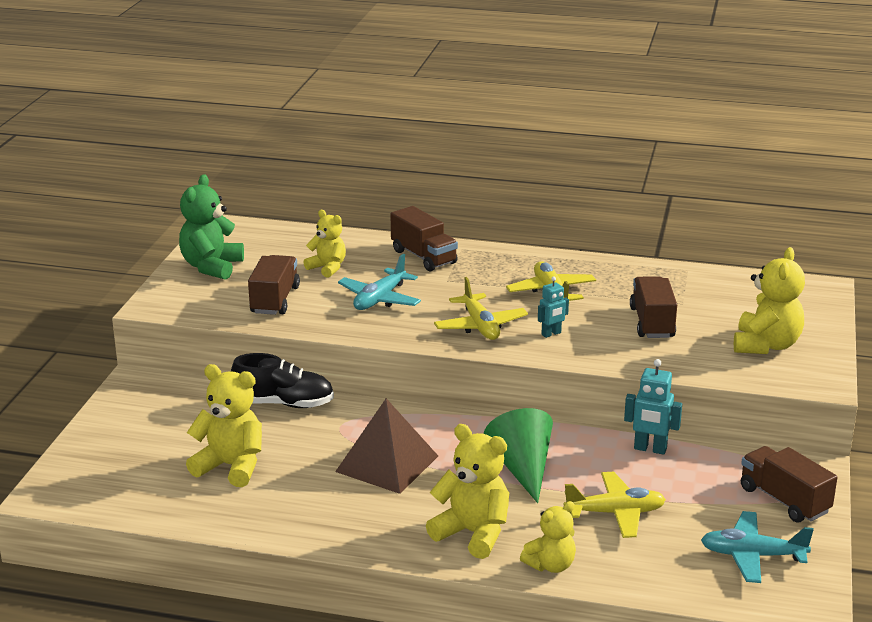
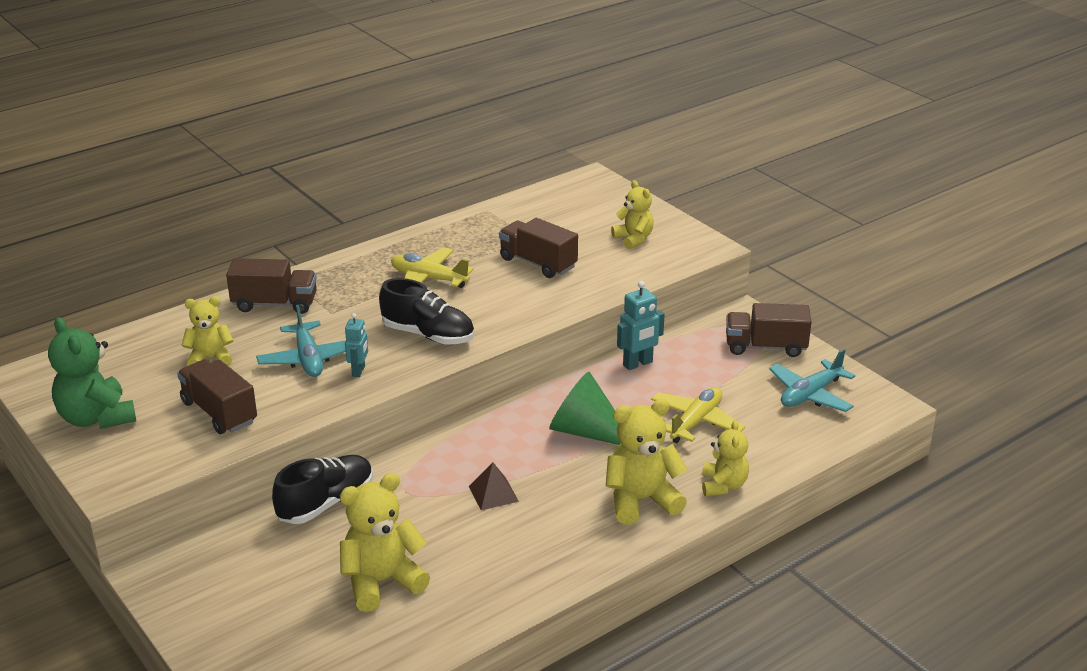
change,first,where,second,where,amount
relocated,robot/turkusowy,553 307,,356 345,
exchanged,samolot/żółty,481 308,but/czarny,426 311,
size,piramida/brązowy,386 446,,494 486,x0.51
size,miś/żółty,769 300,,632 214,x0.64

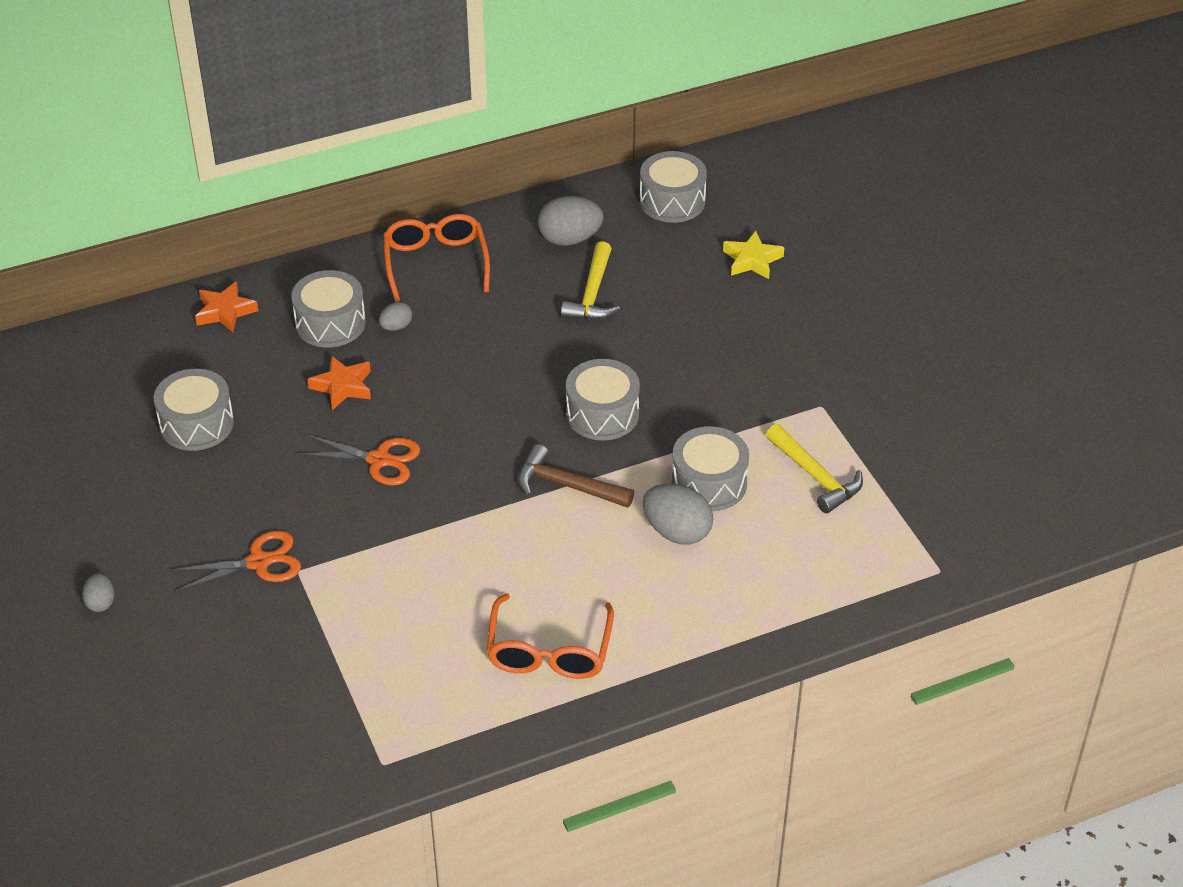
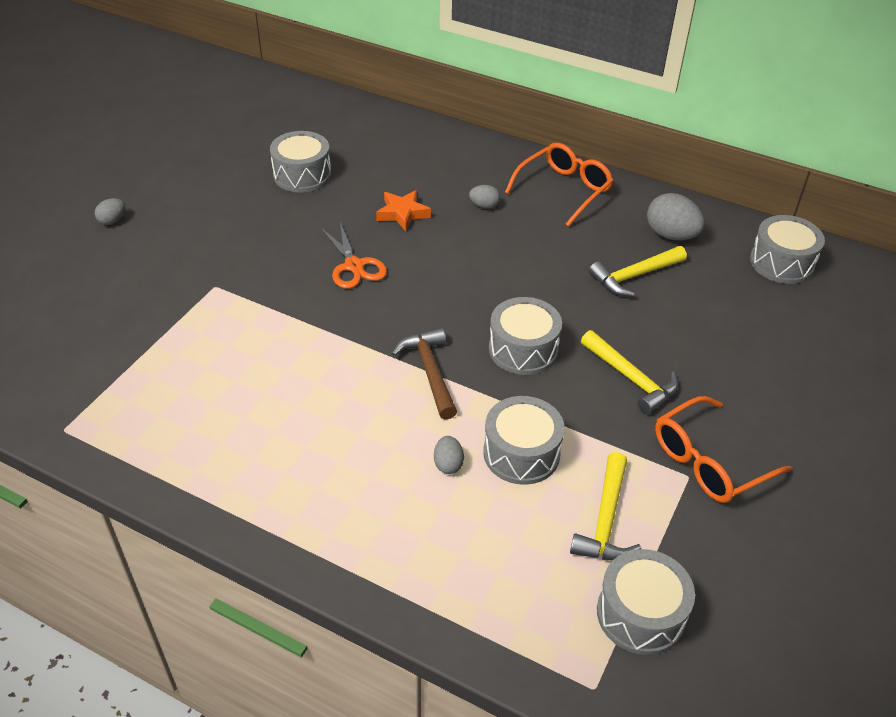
change,first,where,second,where,amount
missing,nożyczki/pomarańczowy,236 561,,,
missing,gwiazda/pomarańczowy,226 307,,,
missing,gwiazda/żółty,753 255,,,
appeared,,,młotek/żółty,629 372,
relocated,bęben/szary,328 309,,646 602,
relocated,okulary/pomarańczowy,550 636,,723 449,
size,jajko/szary,678 514,,449 455,x0.54

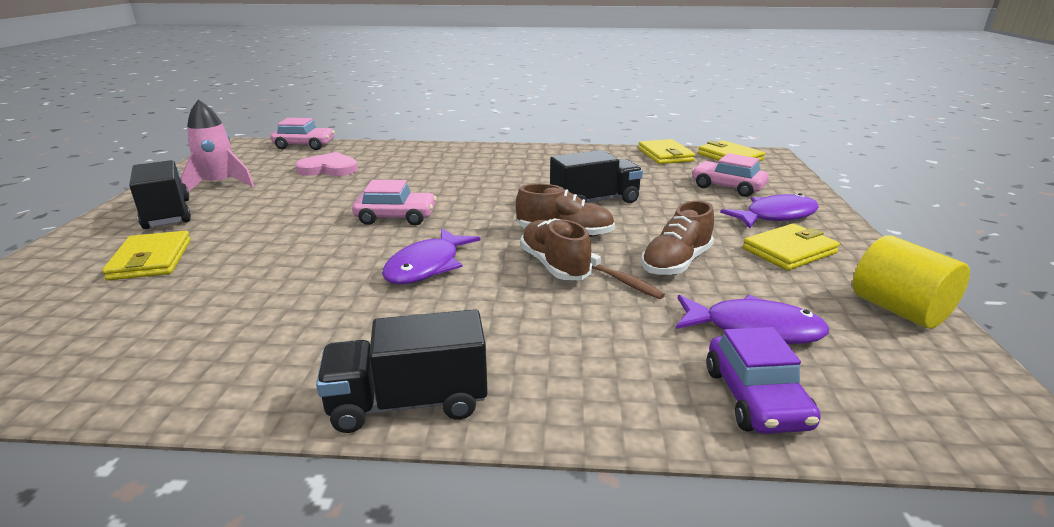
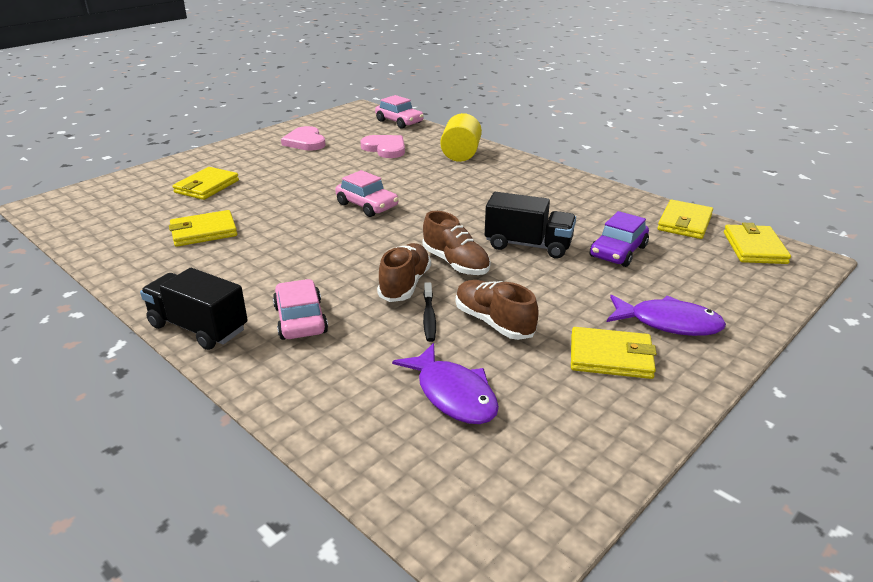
change,first,where,second,where,amount
missing,ciężarówka/czarny,160 194,,,
missing,ryba/fioletowy,431 256,,,
appeared,,,portfel/żółty,203 228,
relocated,samochód/różowy,730 175,,300 309,
relocated,samochód/fioletowy,763 380,,619 239,
relocated,walec/żółty,911 282,,461 137,
exchanged,rakieta/różowy,217 145,serce/różowy,303 138,
colour,szczoteczka do zębów/brązowy,628 275,szczoteczka do zębów/czarny,429 312,
spun,but/brązowy,677 238,,497 310,60 degrees clockwise

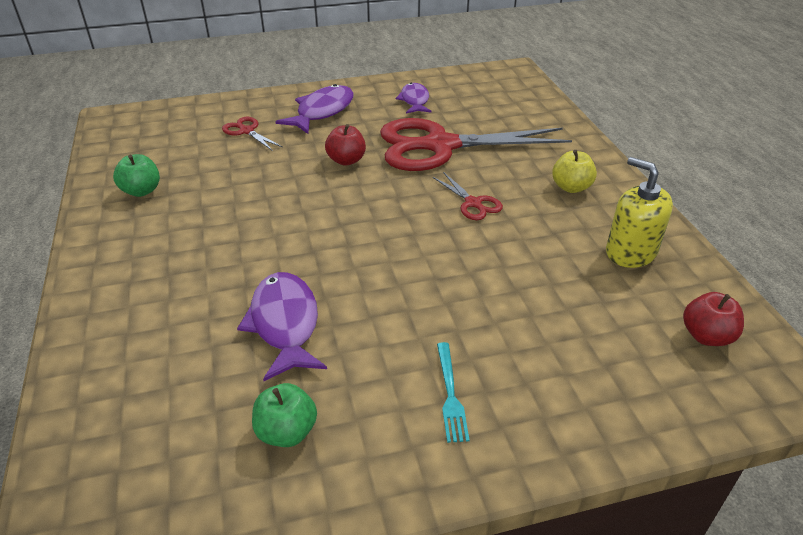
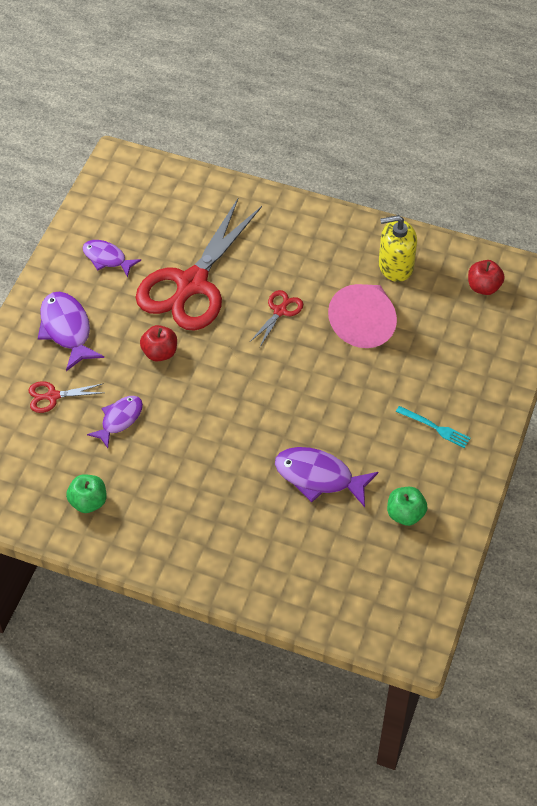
change,first,where,second,where,amount
missing,jabłko/żółty,574 171,,,
appeared,,,ryba/fioletowy,115 422,
appeared,,,stożek/różowy,362 316,
spun,nożyczki/czerwony,468 196,,276 318,60 degrees counterclockwise

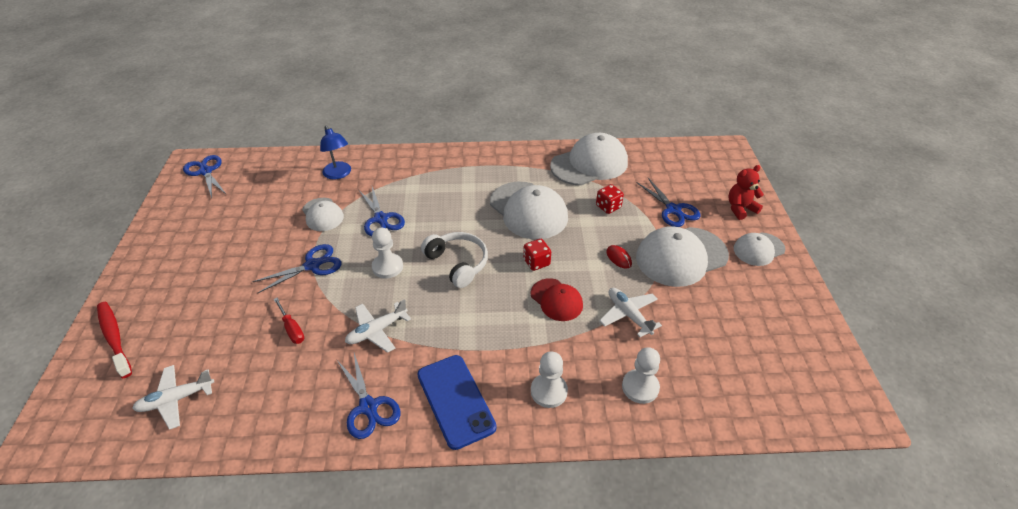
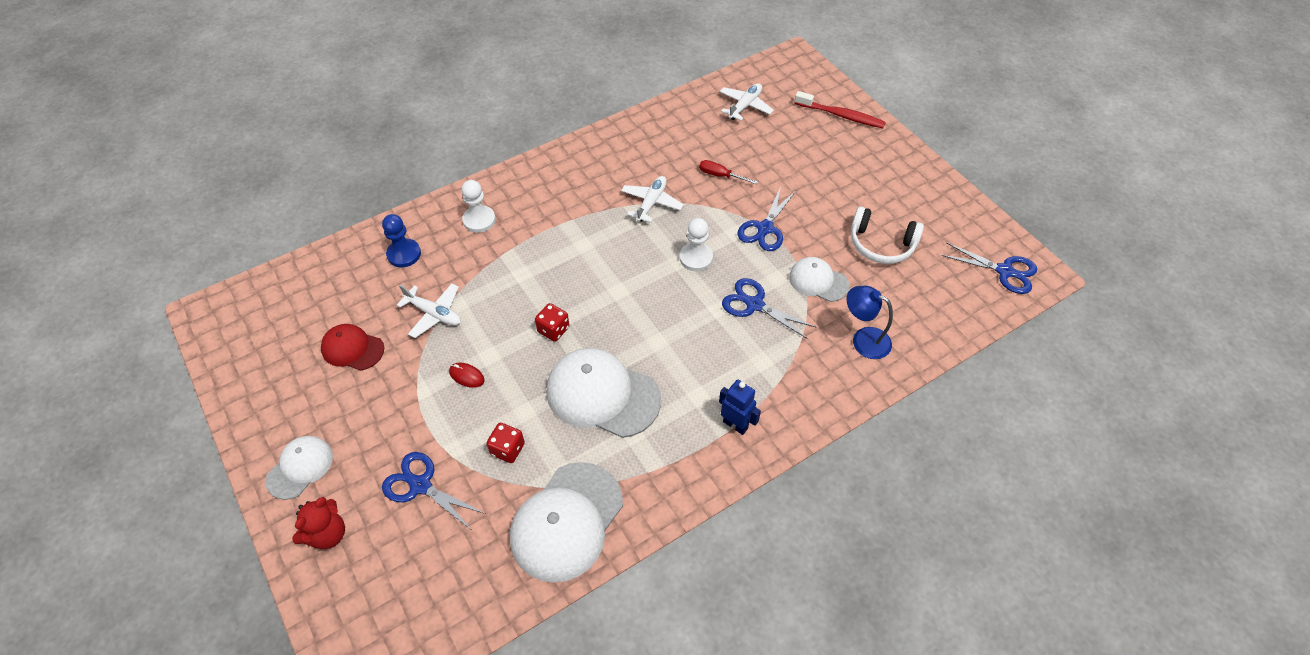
change,first,where,second,where,amount
missing,nożyczki/niebieski,369 396,,,
missing,telefon/niebieski,457 402,,,
missing,czapka/biały,682 256,,,
appeared,,,robot/niebieski,740 407,
relocated,słuchawki/biały,454 260,,887 235,
relocated,czapka/czerwony,557 299,,352 347,
colour,pionek/biały,641 375,pionek/niebieski,401 240,

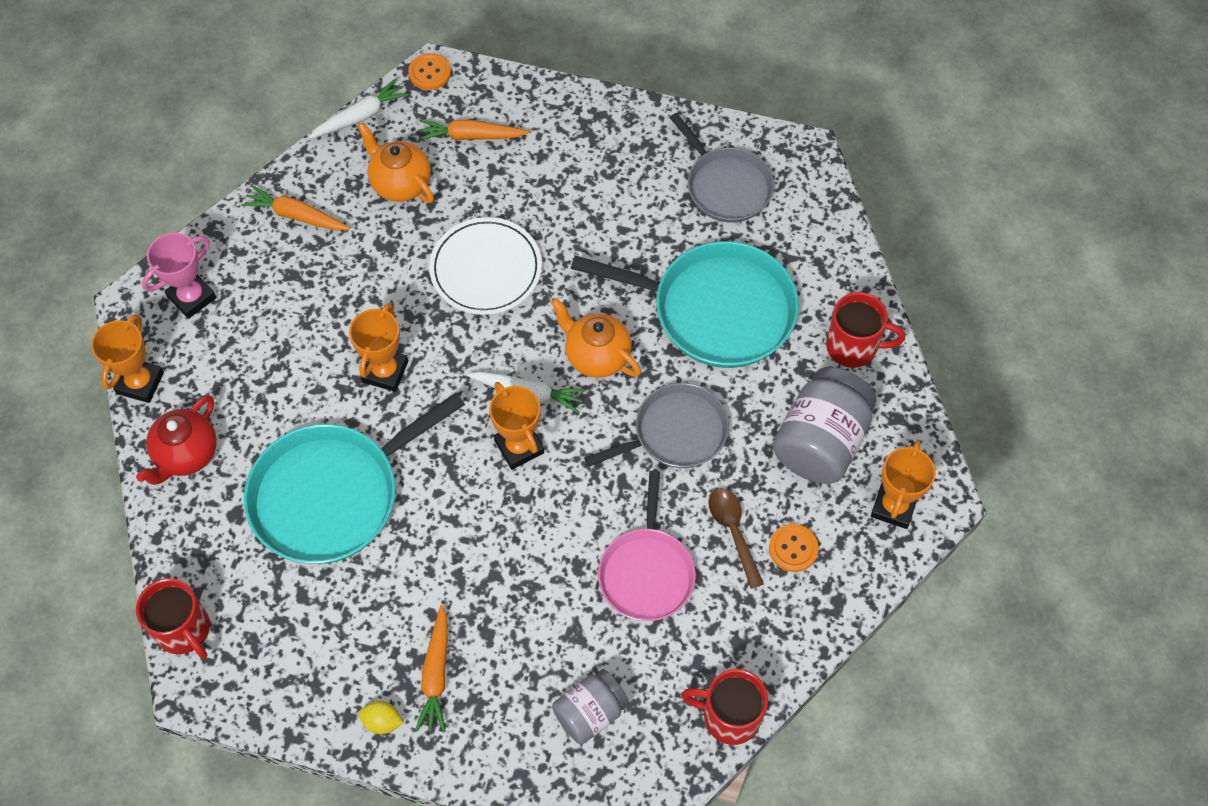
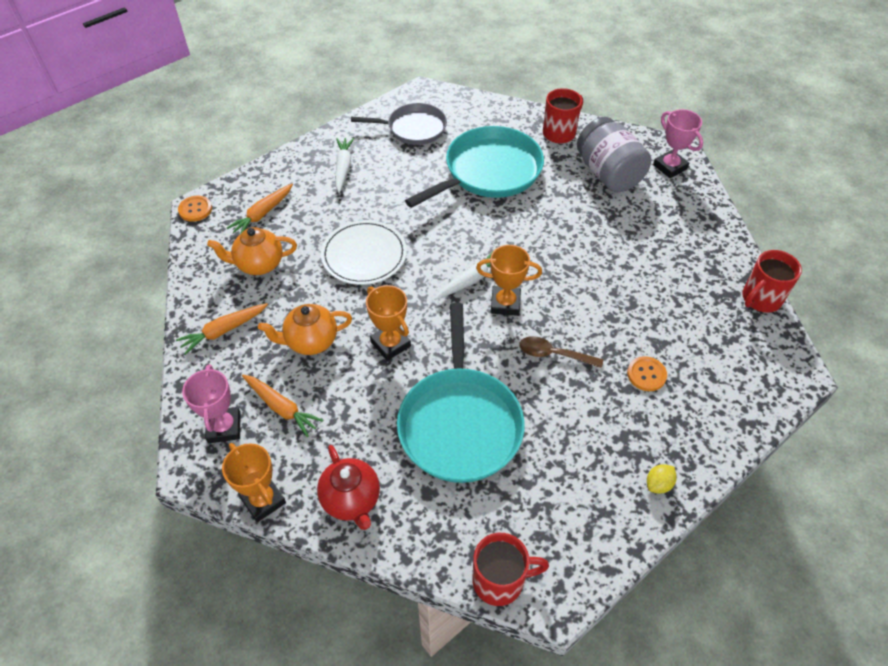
change,first,where,second,where,amount
missing,słoik/szary,590 706,,,
missing,patelnia/szary,656 425,,,
missing,patelnia/różowy,647 546,,,
relocated,marchewka/biały,358 108,,344 165,
relocated,marchewka/pomarańczowy,431 669,,282 406,
relocated,imbryk/pomarańczowy,596 338,,305 329,
relocated,łyżka/brązowy,736 538,,561 352,
relocated,guzik/pomarańczowy,794 548,,647 373,
colour,puchar/pomarańczowy,903 484,puchar/różowy,678 143,

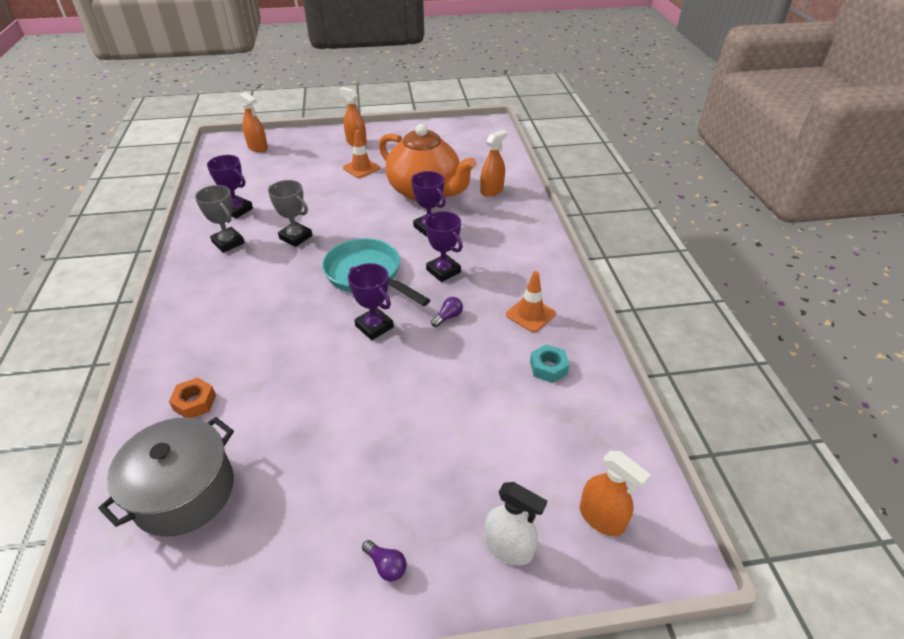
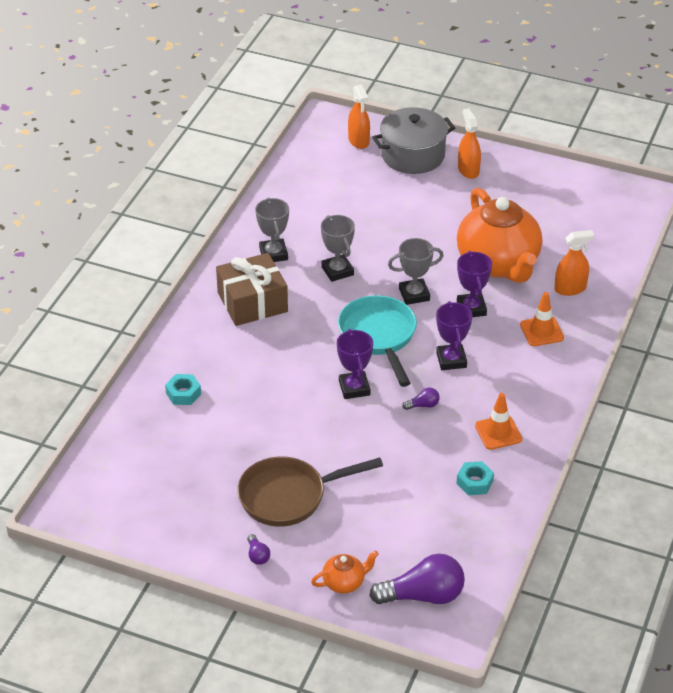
change,first,where,second,where,amount
missing,puchar/fioletowy,230 187,,,
appeared,,,prezent/brązowy,252 289,
appeared,,,patelnia/brązowy,310 491,
appeared,,,puchar/szary,416 271,
relocated,garnek/szary,166 477,,413 140,
relocated,pachołek/pomarańczowy,361 154,,542 319,
exchanged,spryskiwacz/biały,516 523,imbryk/pomarańczowy,345 571,
exchanged,spryskiwacz/pomarańczowy,615 493,żarówka/fioletowy,417 579,
colour,nakrętka/pomarańczowy,192 397,nakrętka/turkusowy,183 389,

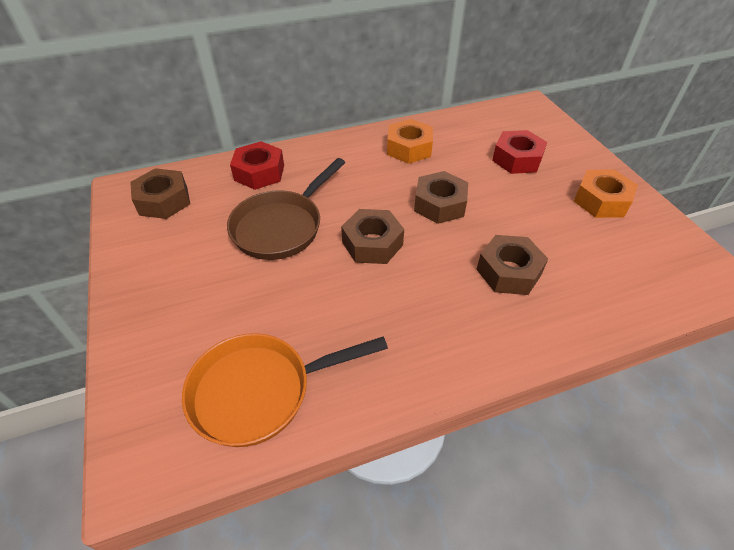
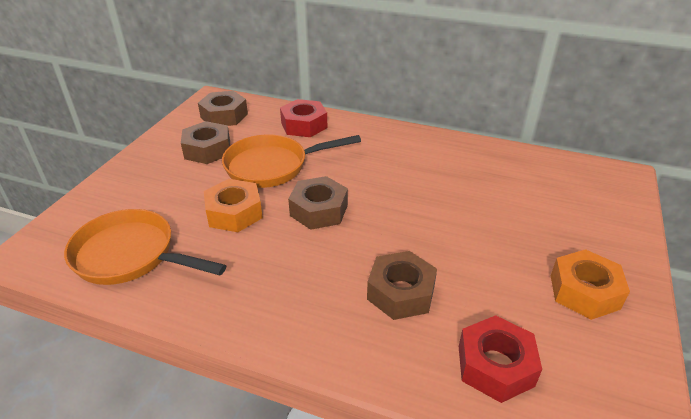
change,first,where,second,where,amount
relocated,nakrętka/pomarańczowy,410 141,,233 205,
relocated,nakrętka/brązowy,441 197,,205 142,
relocated,nakrętka/czerwony,519 152,,500 359,
colour,patelnia/brązowy,286 209,patelnia/pomarańczowy,291 161,

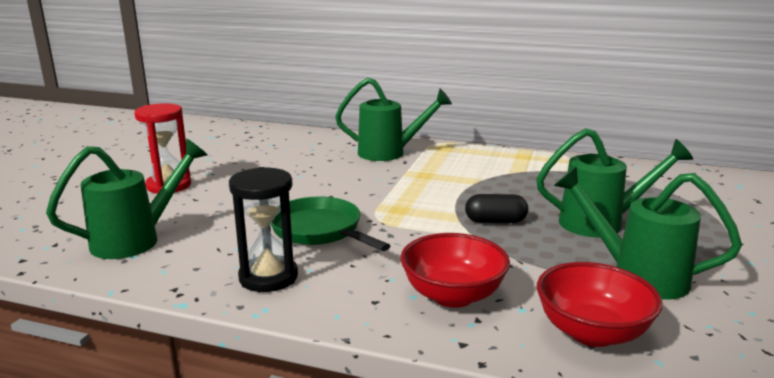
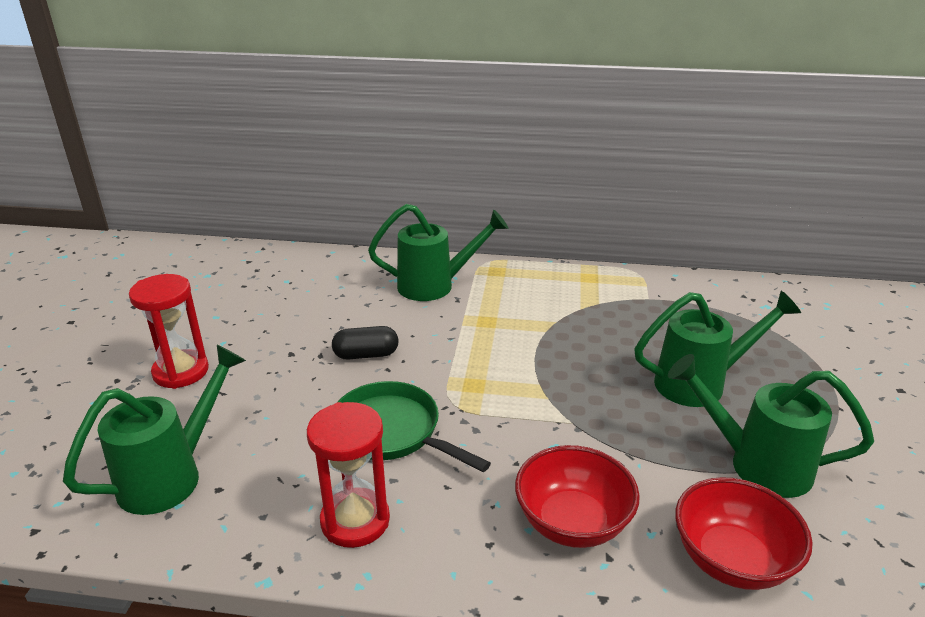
change,first,where,second,where,amount
relocated,kapsułka/czarny,496 208,,365 343,
colour,klepsydra/czarny,263 229,klepsydra/czerwony,348 475,

